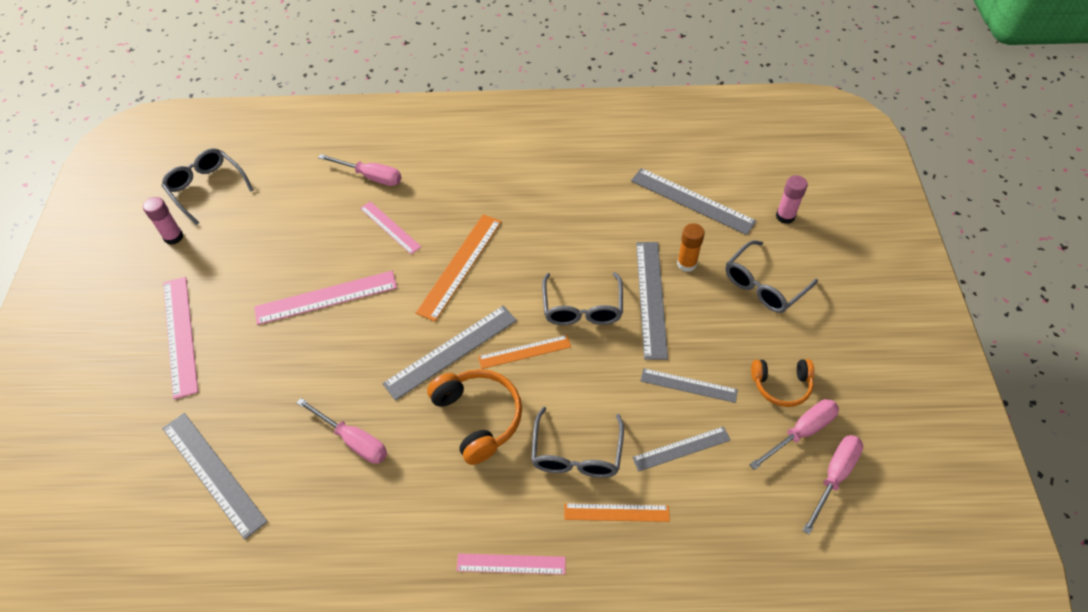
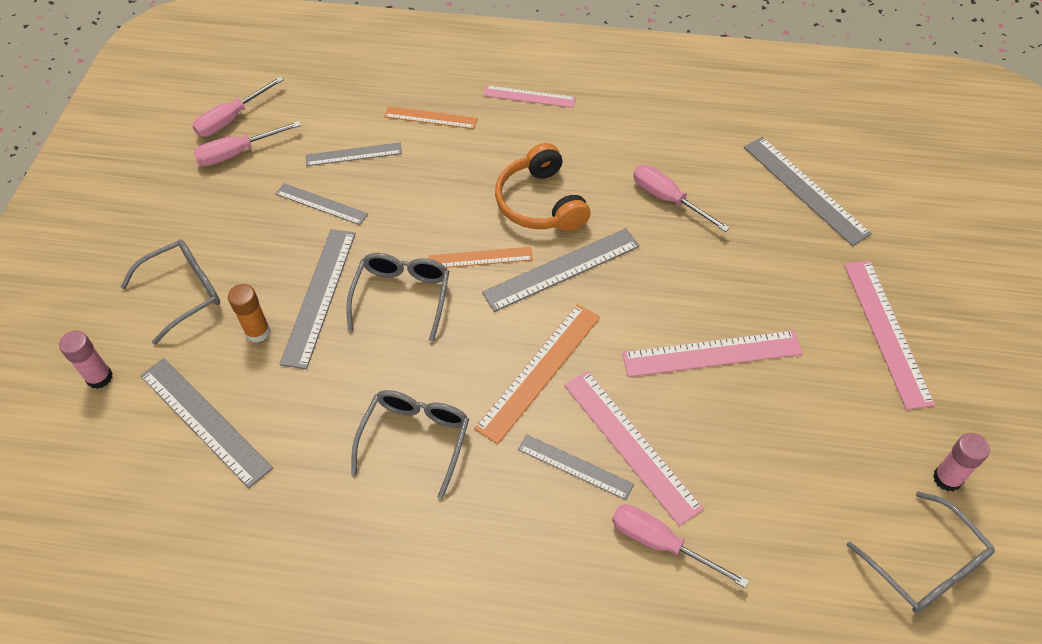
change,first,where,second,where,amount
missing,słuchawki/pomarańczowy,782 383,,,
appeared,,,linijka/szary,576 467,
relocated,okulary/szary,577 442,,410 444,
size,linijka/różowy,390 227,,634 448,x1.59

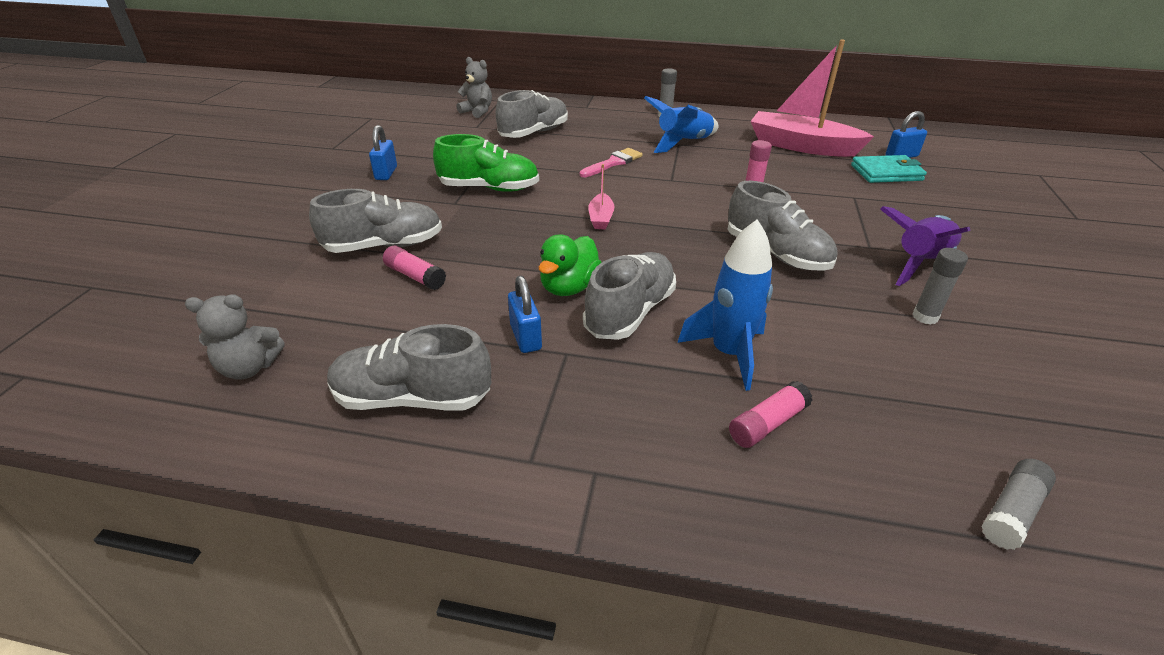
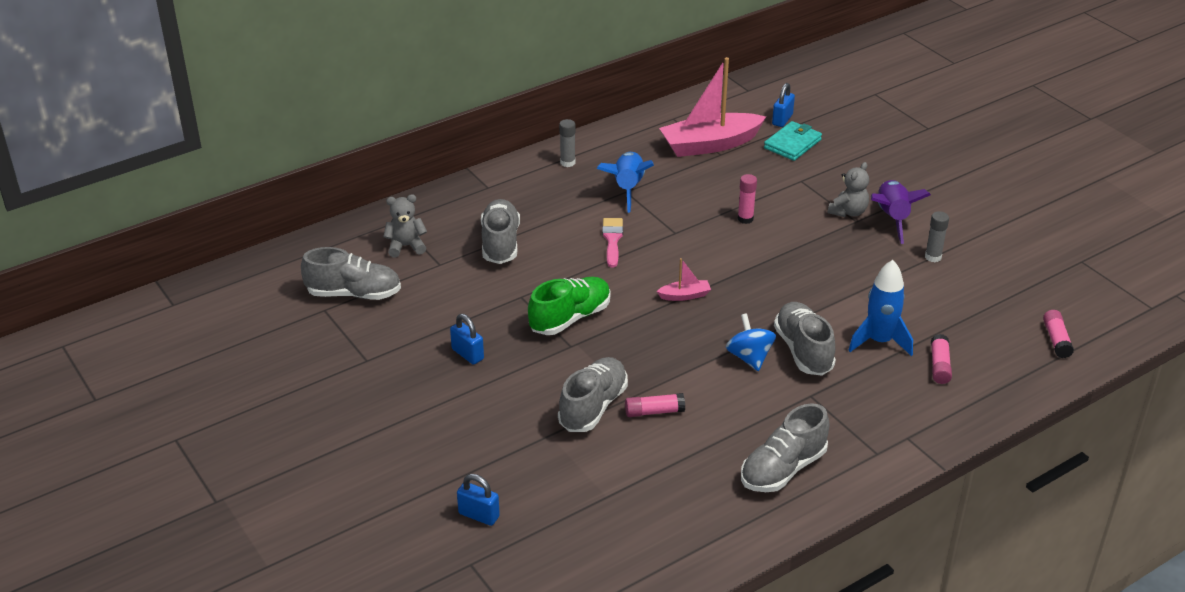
change,first,where,second,where,amount
relocated,miś/szary,235 337,,848 189,
relocated,kłódka/niebieski,525 314,,478 500,
relocated,but/szary,782 226,,351 273,
exchanged,kaczka/zielony,570 265,bączek/niebieski,751 342,
colour,klej w sztyfcie/szary,1018 504,klej w sztyfcie/różowy,1058 334,
spun,łódka/różowy,601 196,,684 279,60 degrees counterclockwise

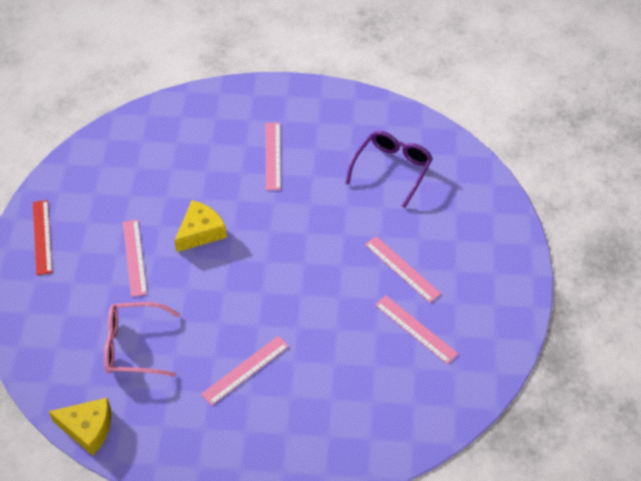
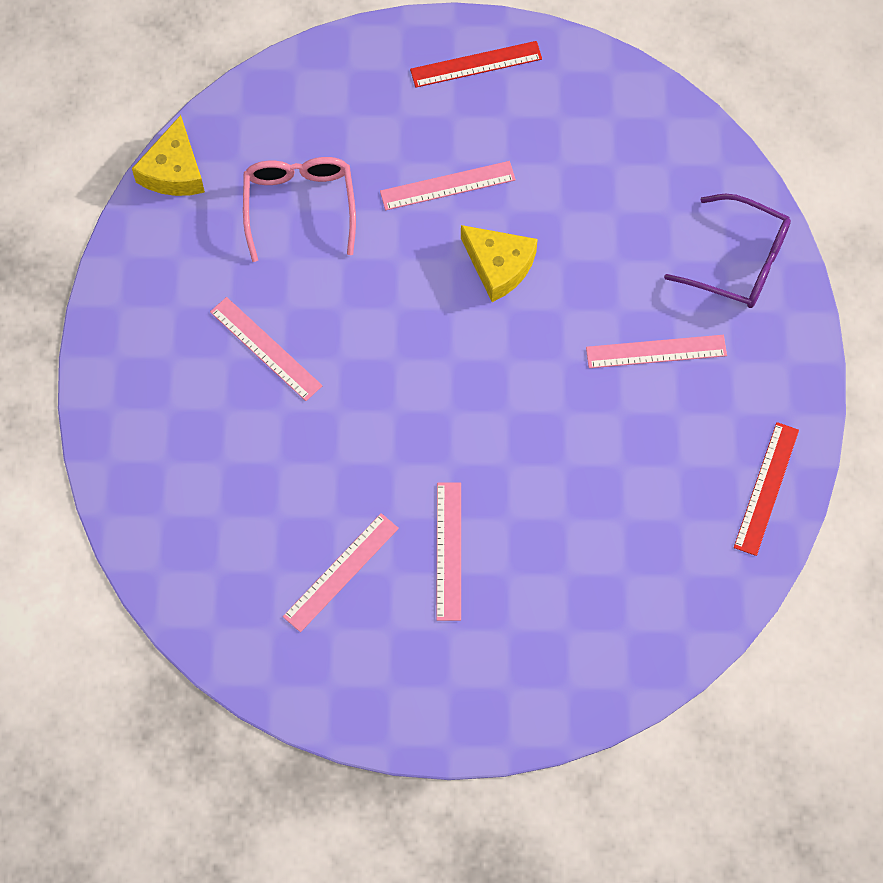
change,first,where,second,where,amount
appeared,,,linijka/czerwony,766 489,
relocated,okulary/fioletowy,389 169,,727 251,
spun,linijka/różowy,403 269,,448 552,45 degrees counterclockwise

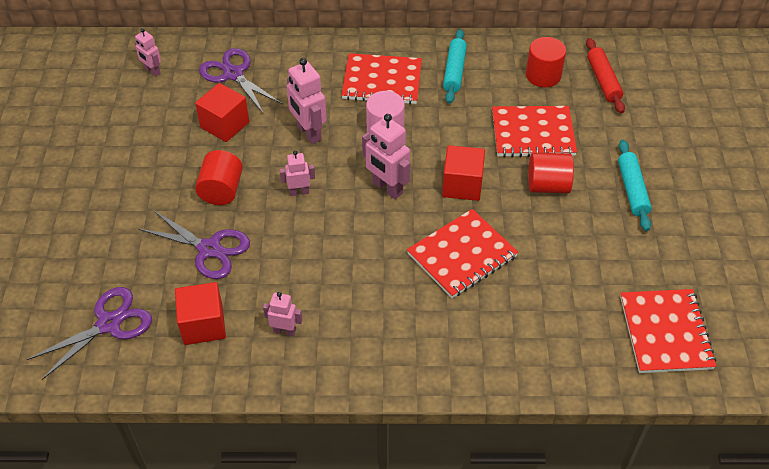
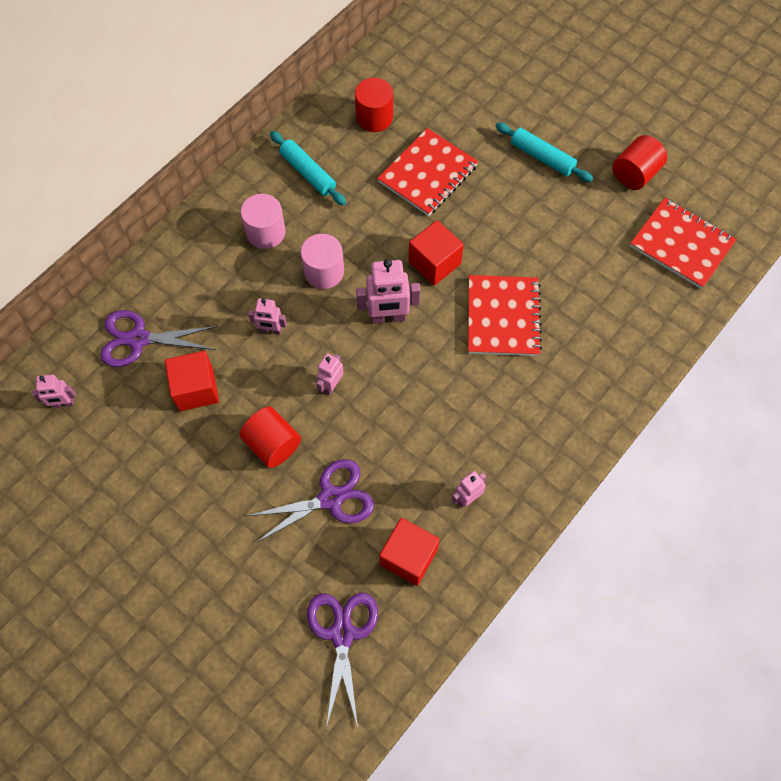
change,first,where,second,where,amount
missing,wałek do ciasta/czerwony,605 75,,,
relocated,walec/czerwony,551 173,,639 162,
exchanged,zeszyt/czerwony,381 78,walec/różowy,263 221,
size,robot/różowy,307 101,,267 316,x0.59

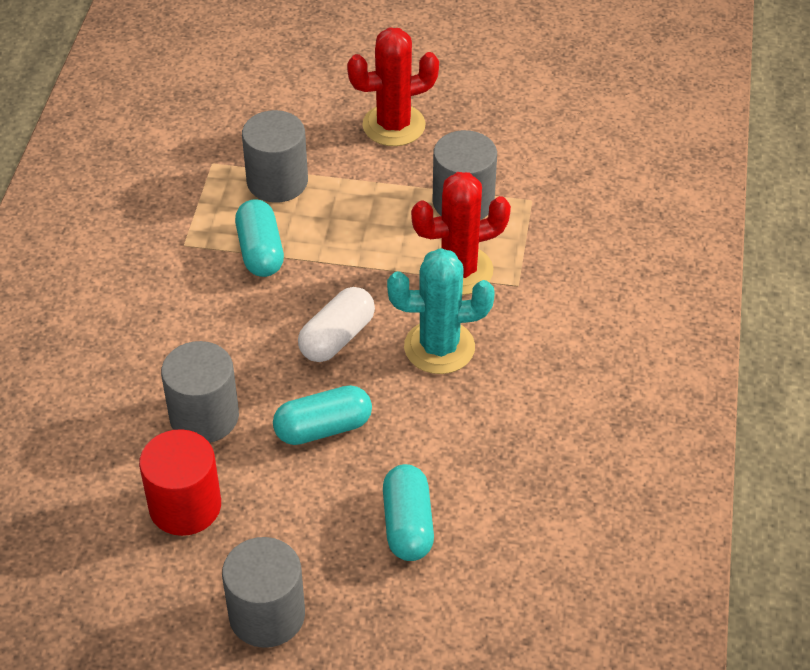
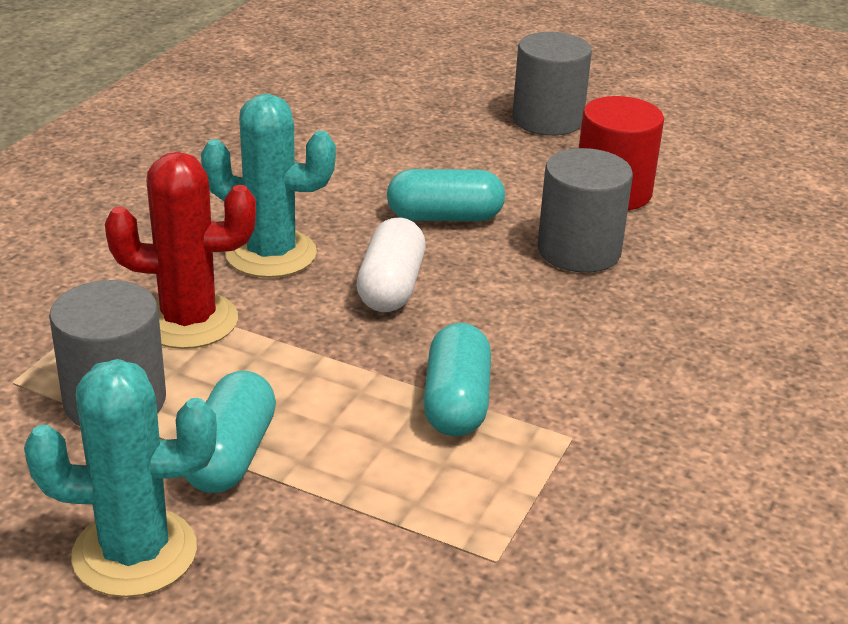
change,first,where,second,where,amount
missing,walec/szary,275 156,,,
relocated,kapsułka/turkusowy,408 512,,230 432,
colour,kaktus/czerwony,393 86,kaktus/turkusowy,120 478,
spun,kapsułka/biały,336 324,,391 265,45 degrees counterclockwise

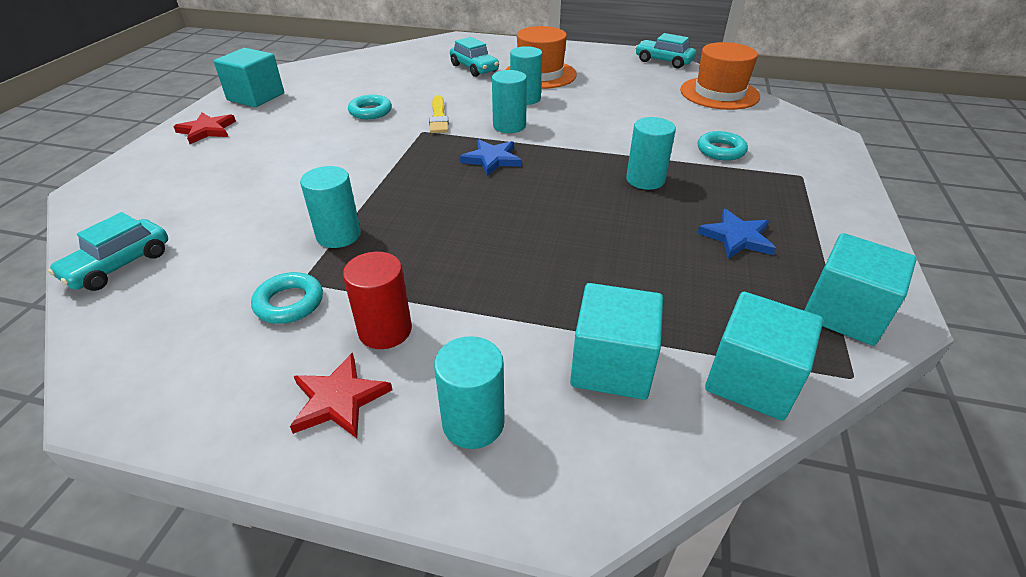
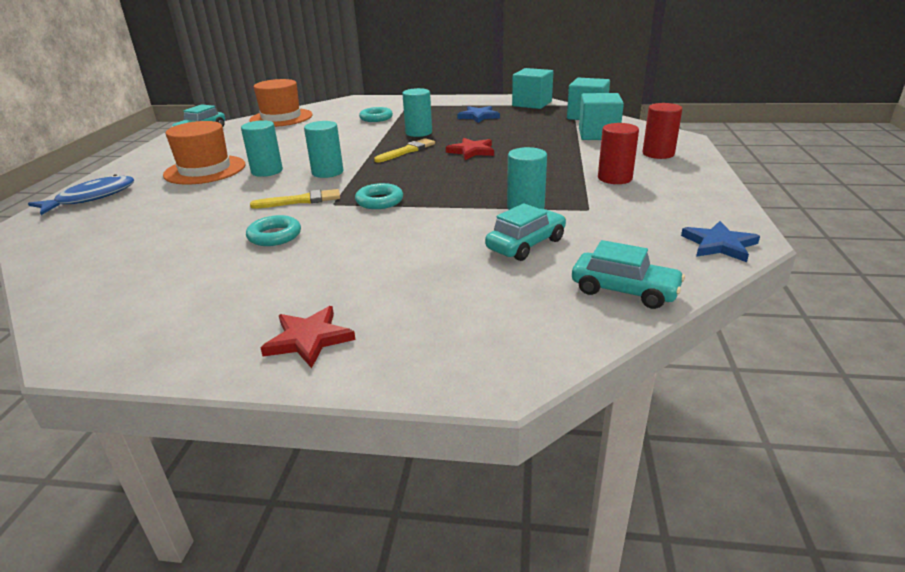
change,first,where,second,where,amount
missing,sześcian/turkusowy,249 77,,,
appeared,,,ryba/niebieski,81 194,
appeared,,,pędzel/żółty,404 150,
relocated,pierścień/turkusowy,287 298,,379 196,
relocated,gwiazda/czerwony,341 395,,470 149,
relocated,samochód/turkusowy,474 57,,525 232,
relocated,gwiazda/niebieski,491 157,,720 241,
colour,walec/turkusowy,469 392,walec/czerwony,662 131,

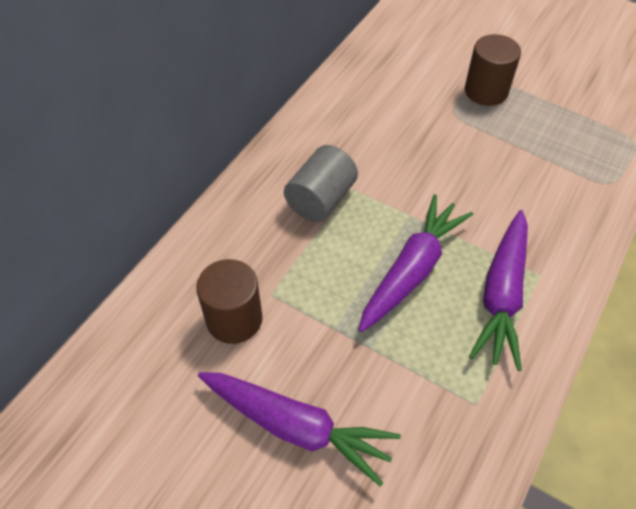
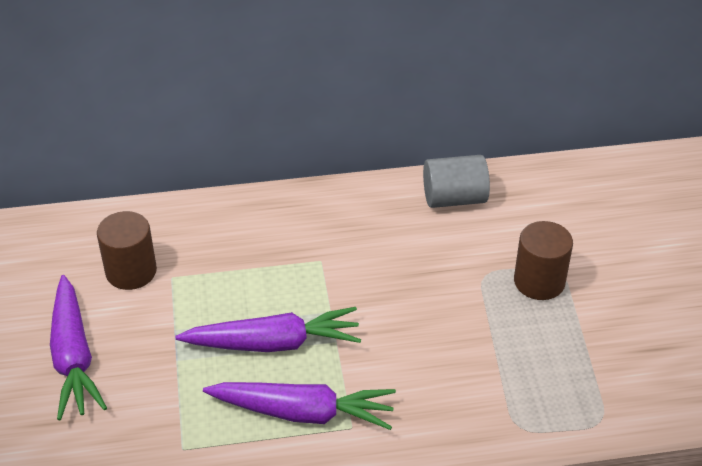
change,first,where,second,where,amount
relocated,walec/szary,321 183,,456 181,
spun,marchewka/fioletowy,498 290,,299 406,150 degrees counterclockwise

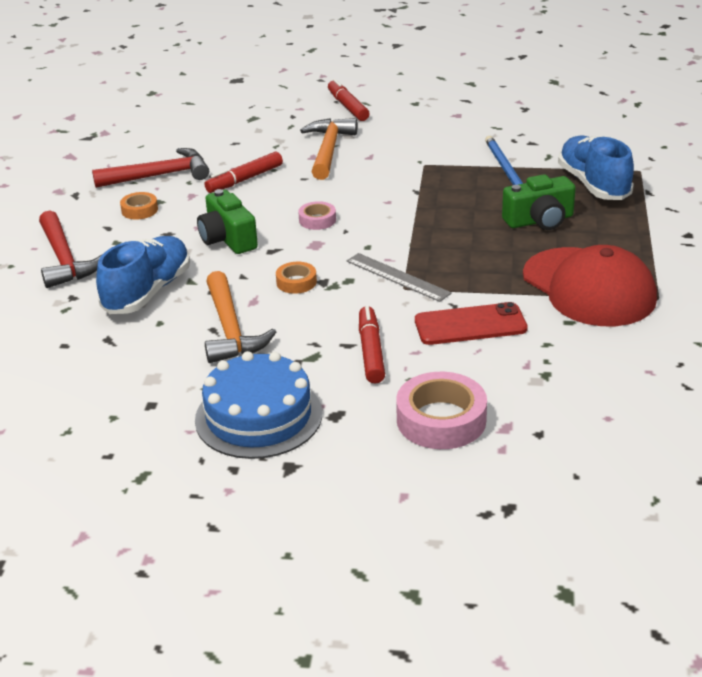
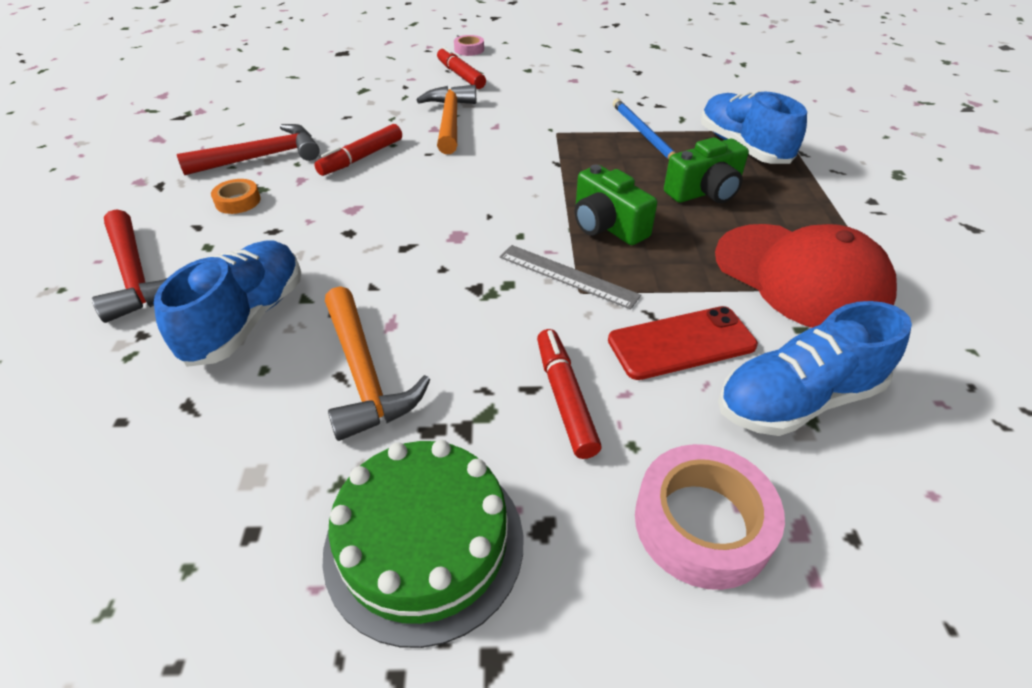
change,first,where,second,where,amount
missing,taśma klejąca/pomarańczowy,296 278,,,
appeared,,,but/niebieski,815 368,
relocated,aparat fotograficzny/zielony,227 221,,616 205,
relocated,taśma klejąca/różowy,317 215,,469 45,
colour,tort/niebieski,258 405,tort/zielony,423 544,

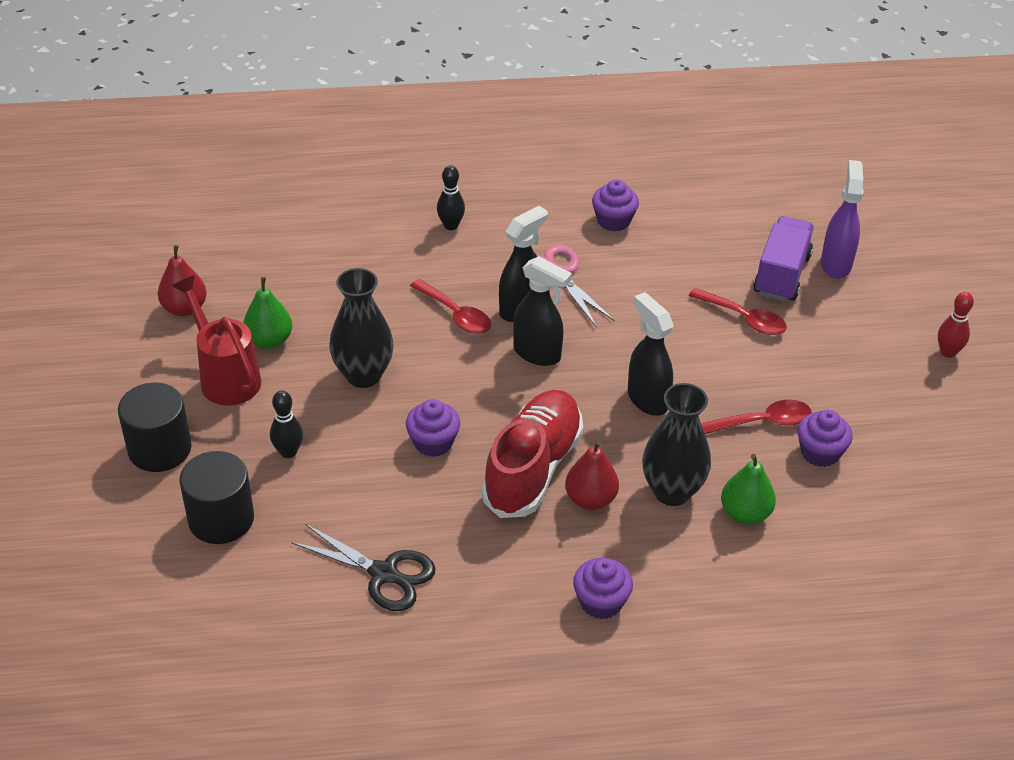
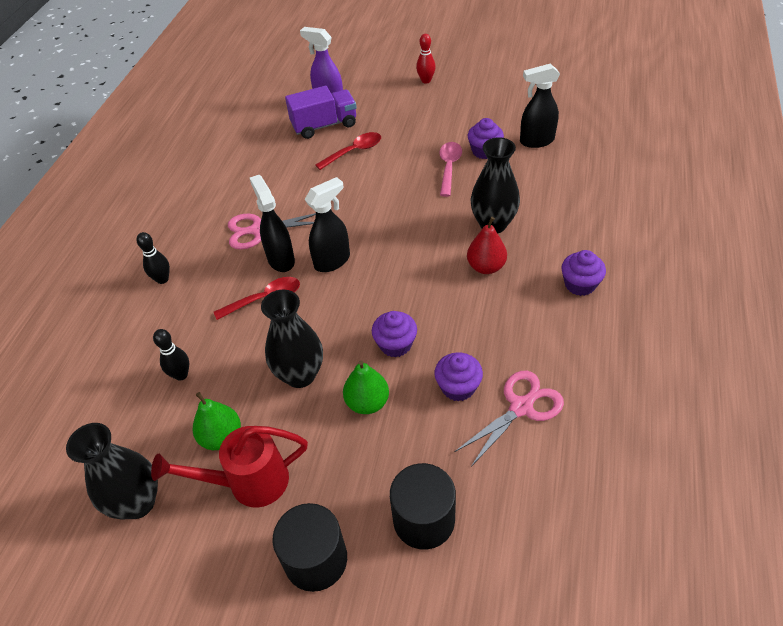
change,first,where,second,where,amount
missing,but/czerwony,532 454,,,
relocated,kręgiel/czarny,286 424,,171 355,
relocated,muffinka/fioletowy,615 205,,458 377,
relocated,spryskiwacz/czarny,651 354,,540 105,
relocated,gruszka/zielony,748 489,,366 387,
exchanged,gruszka/czerwony,182 280,wazon/czarny,112 471,
colour,nożyczki/czarny,363 567,nożyczki/różowy,509 419,
colour,łyżka/czerwony,756 417,łyżka/różowy,450 169,
spun,ciężarówka/fioletowy,783 259,,321 112,120 degrees clockwise

